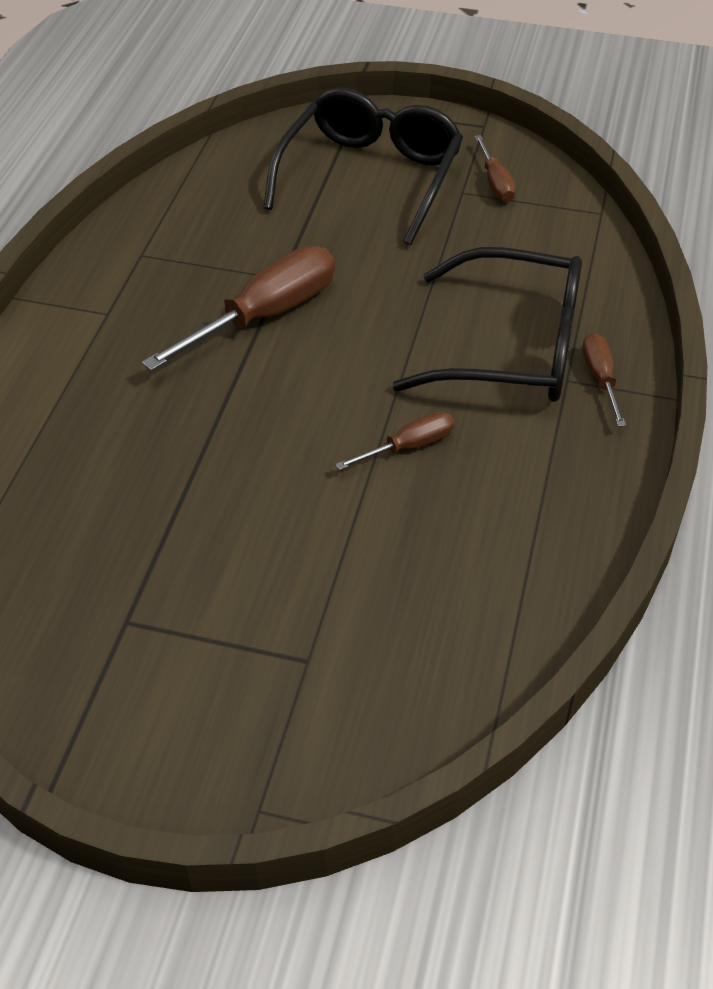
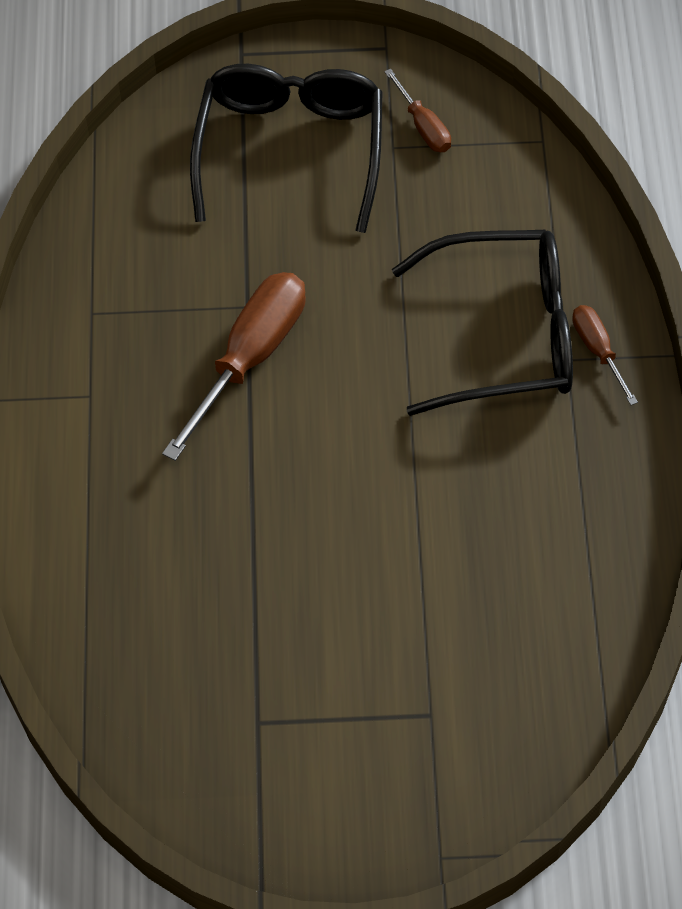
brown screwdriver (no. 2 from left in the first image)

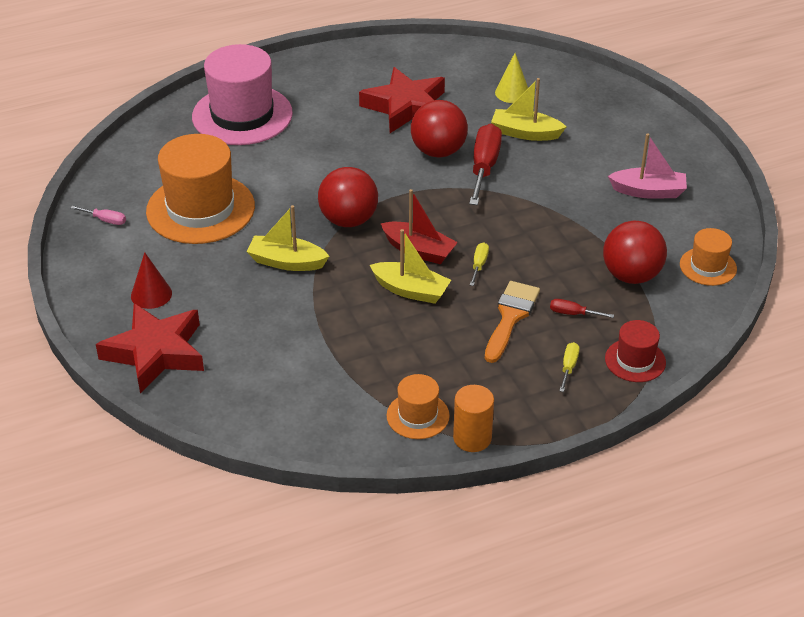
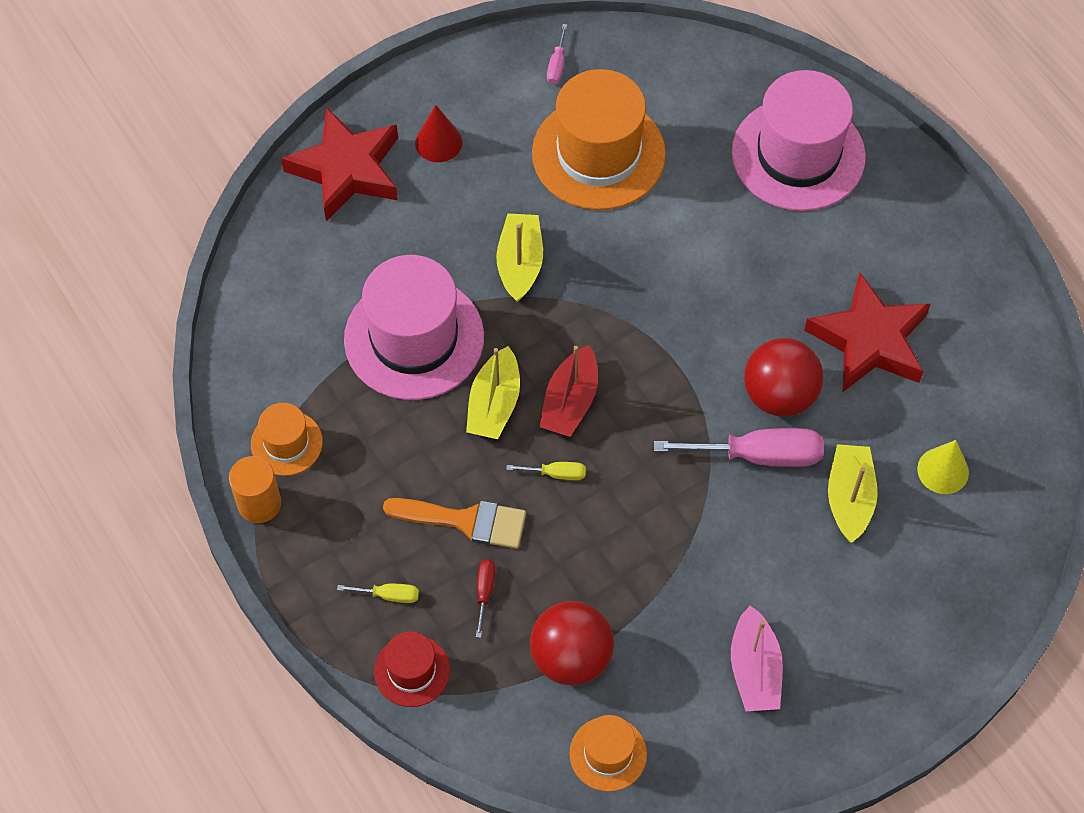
pink screwdriver (no. 2 from left)
red ball (no. 1 from left in the first image)
pink hat (no. 1 from left)

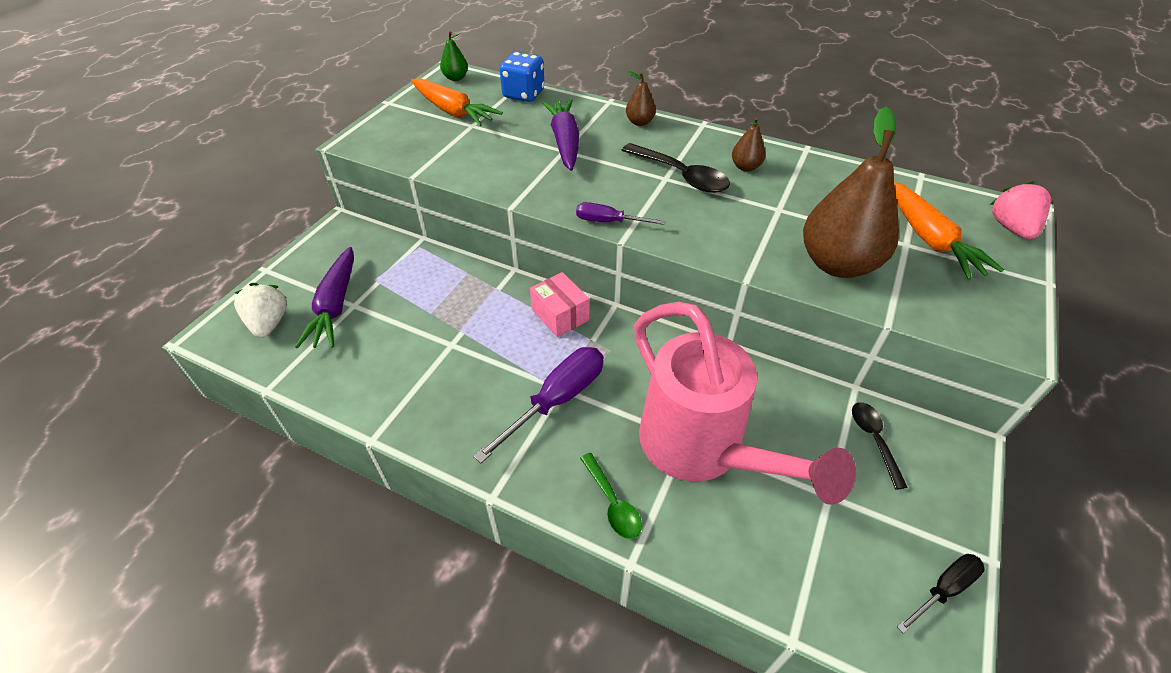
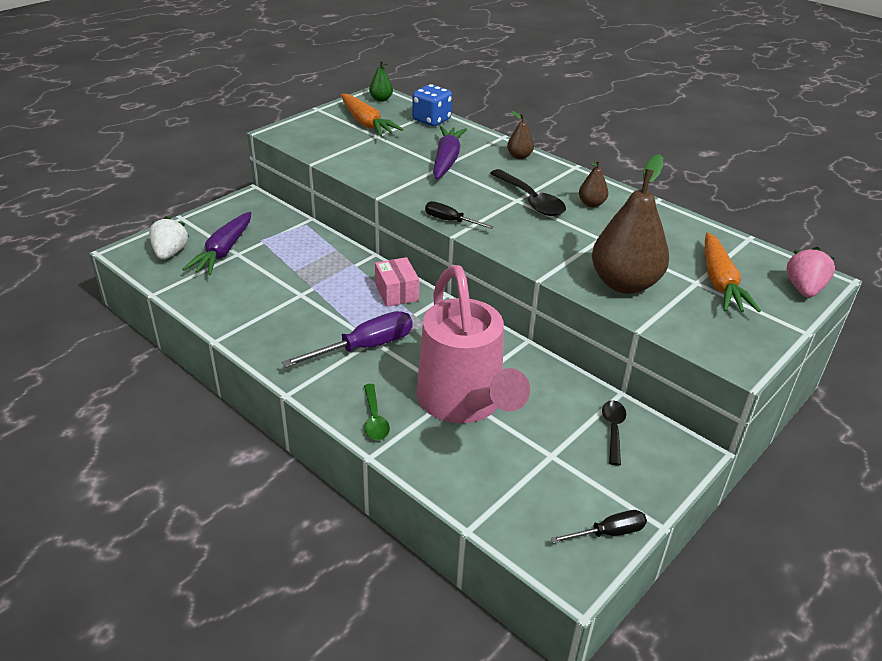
black screwdriver (no. 1 from left)

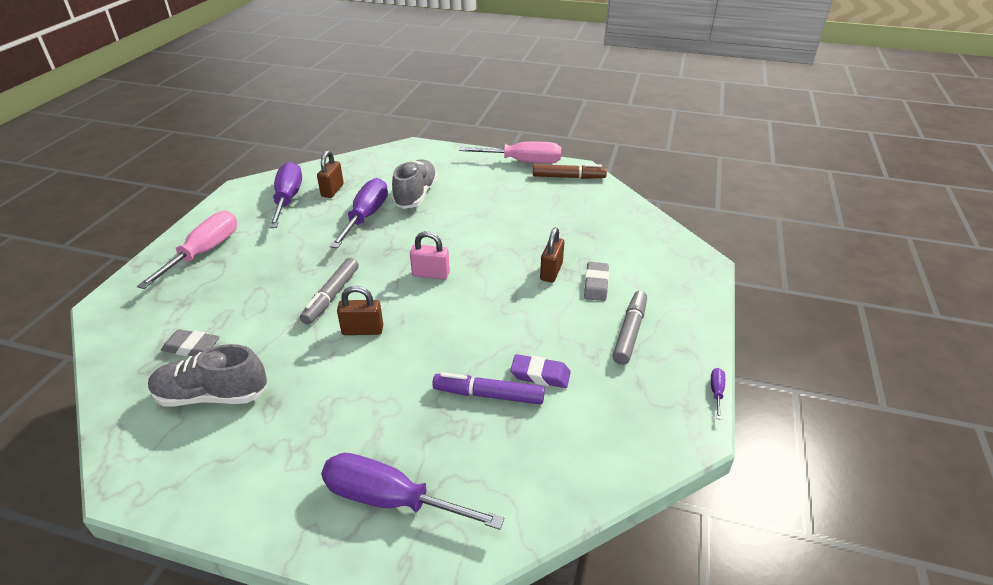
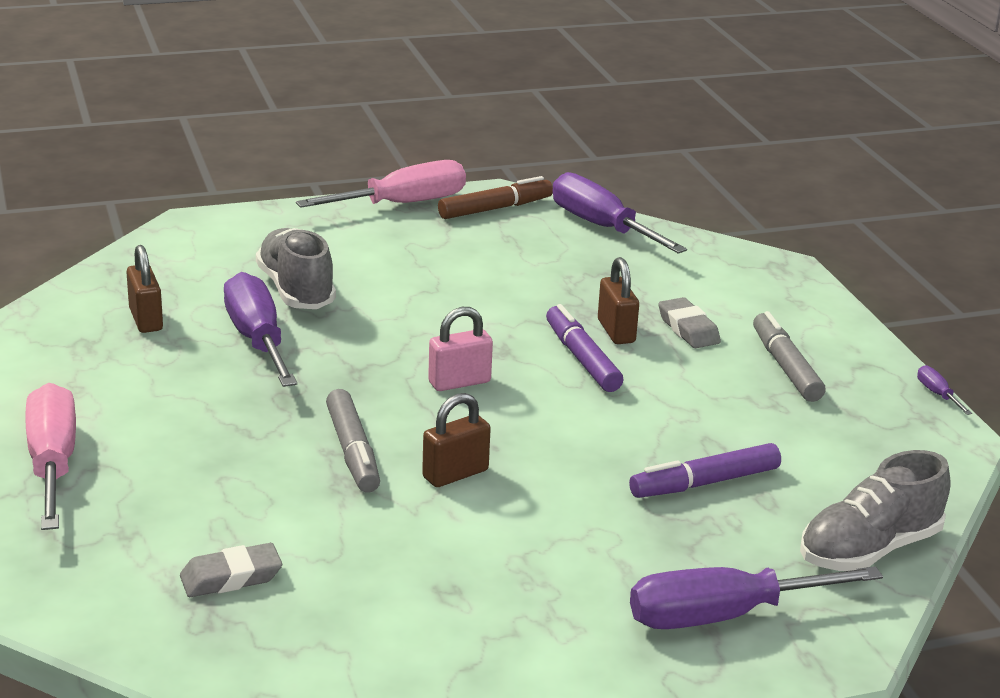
purple screwdriver (no. 2 from left)
grey shoe (no. 2 from left)
purple eraser
purple marker (no. 1 from left)

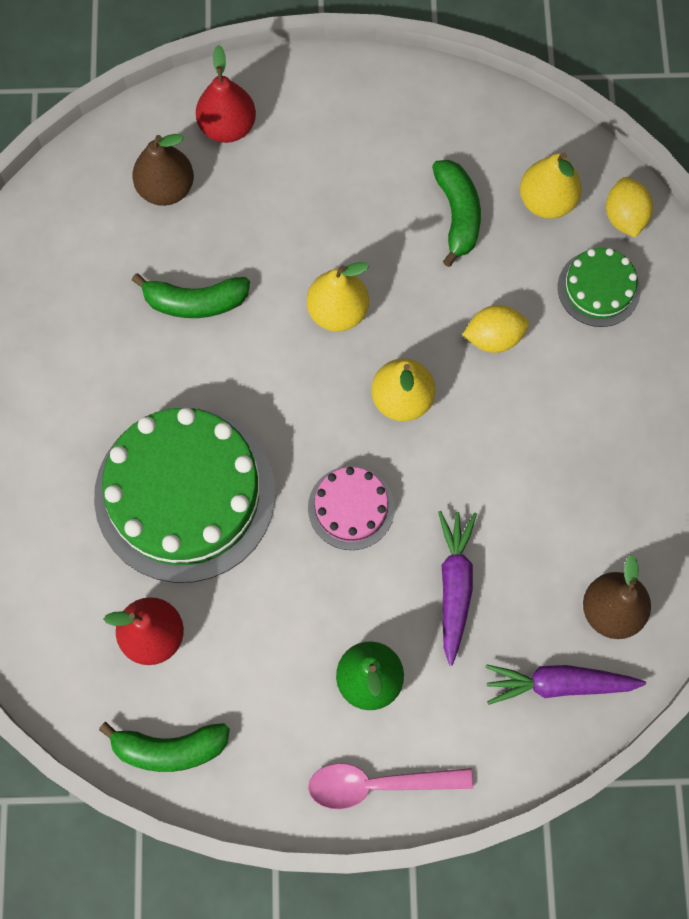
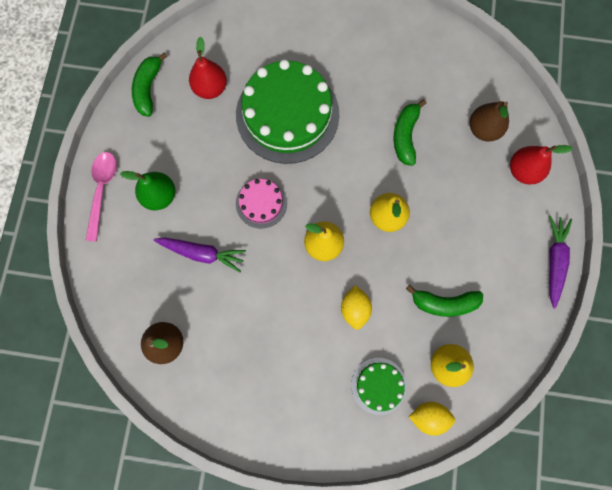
purple carrot (no. 2 from left)

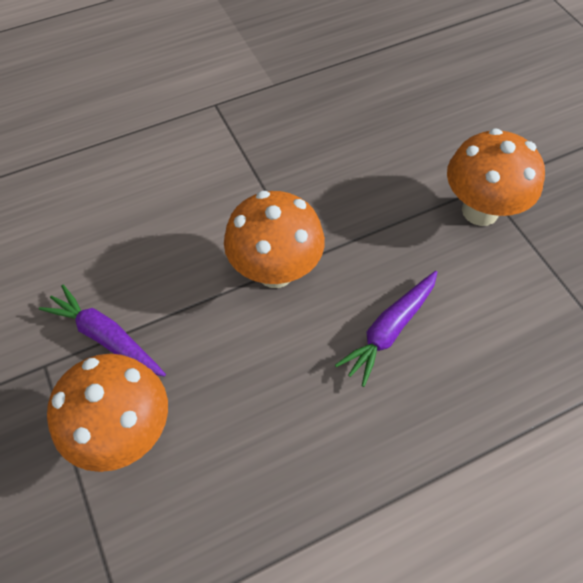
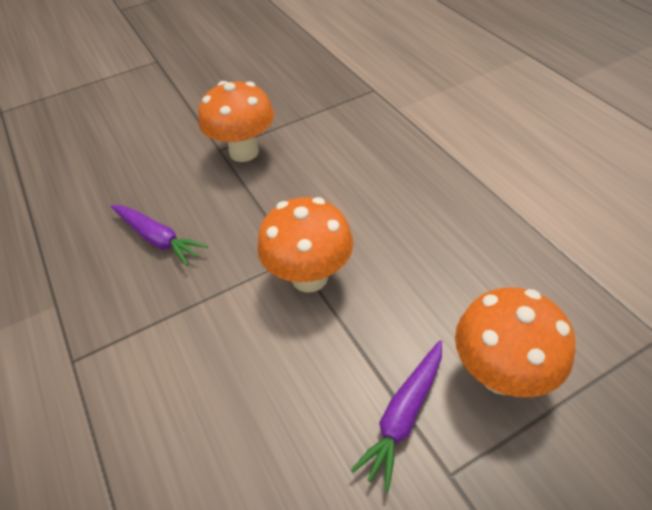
purple carrot (no. 1 from left)

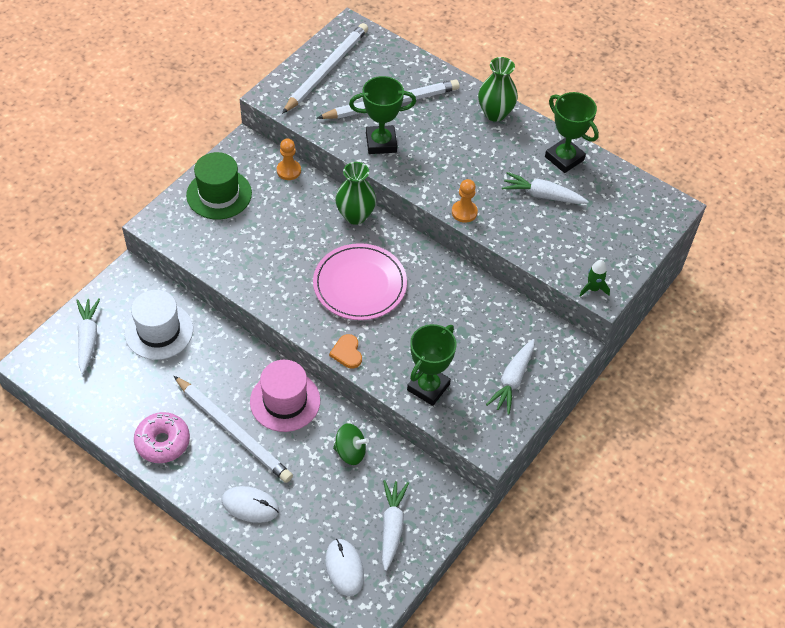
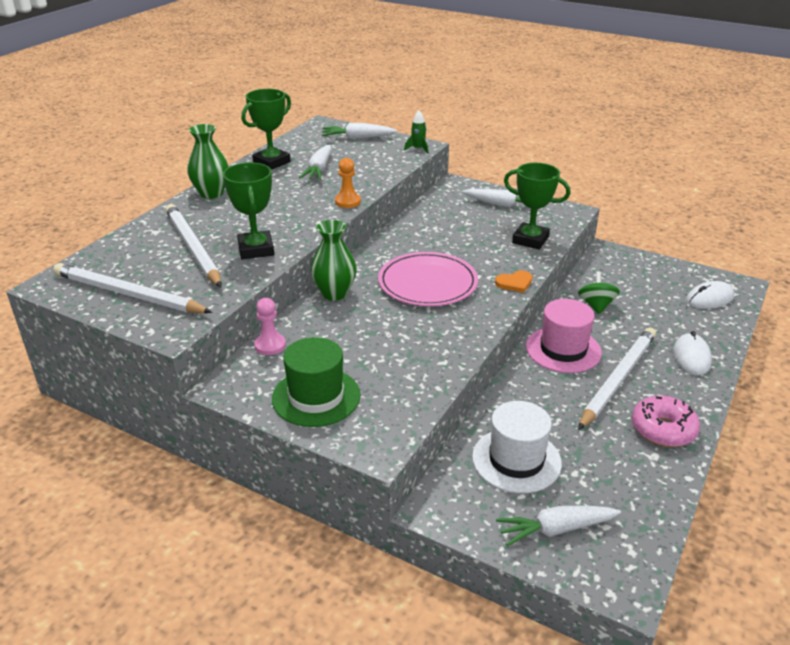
pink pawn
white carrot (no. 2 from left)

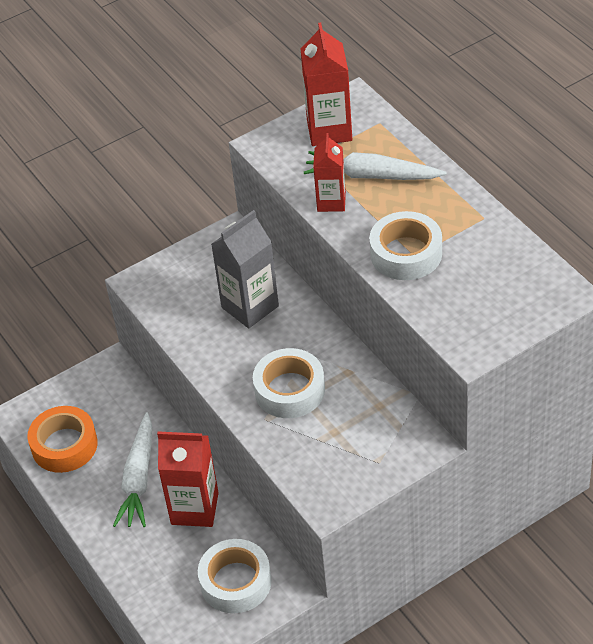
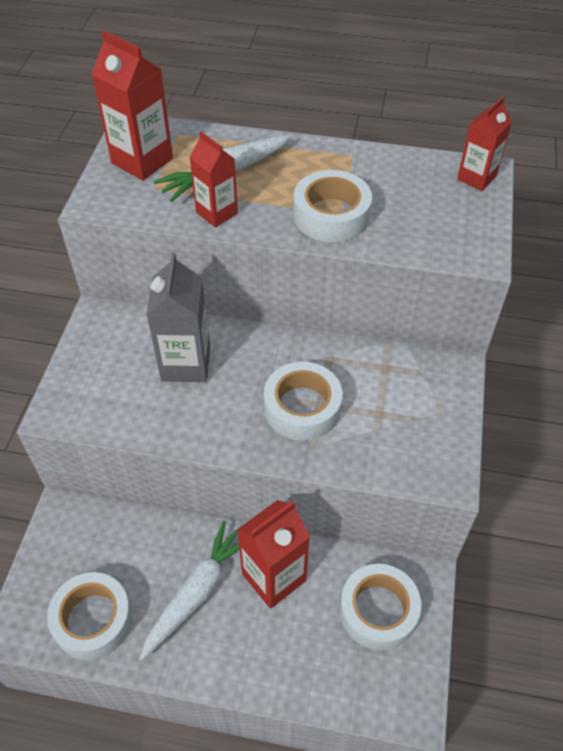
white tape (no. 1 from left)
white carrot (no. 1 from left)
red carton (no. 4 from left)

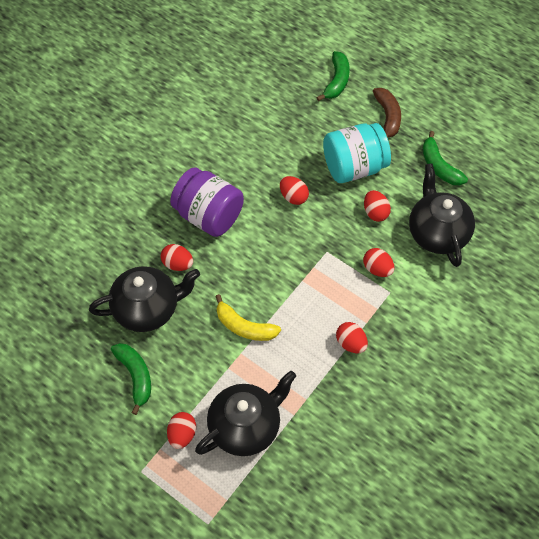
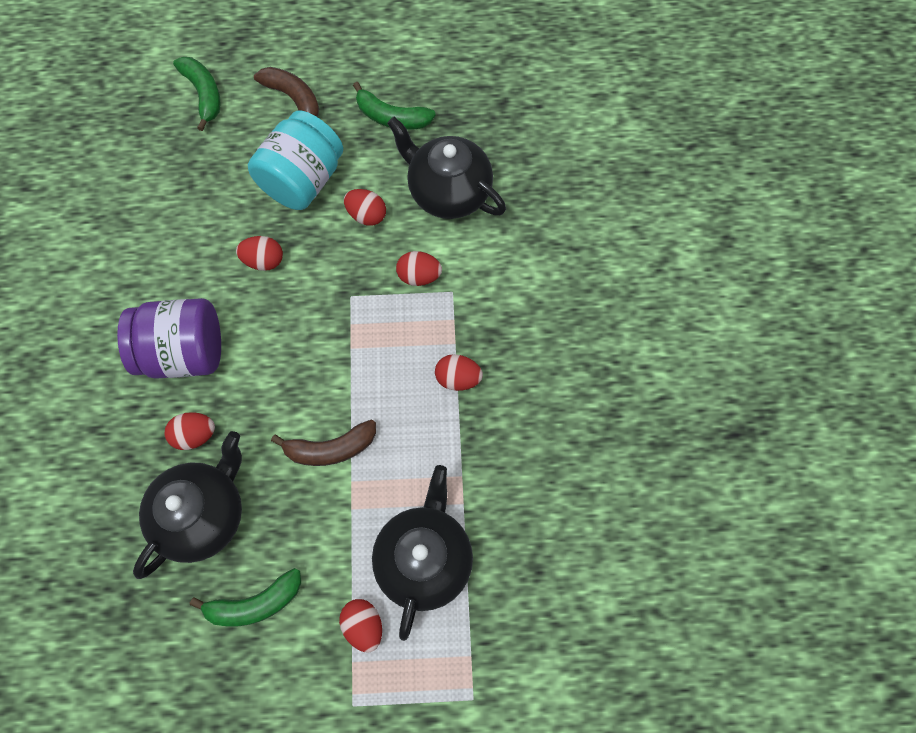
brown banana (no. 2 from left)
green banana (no. 2 from left)

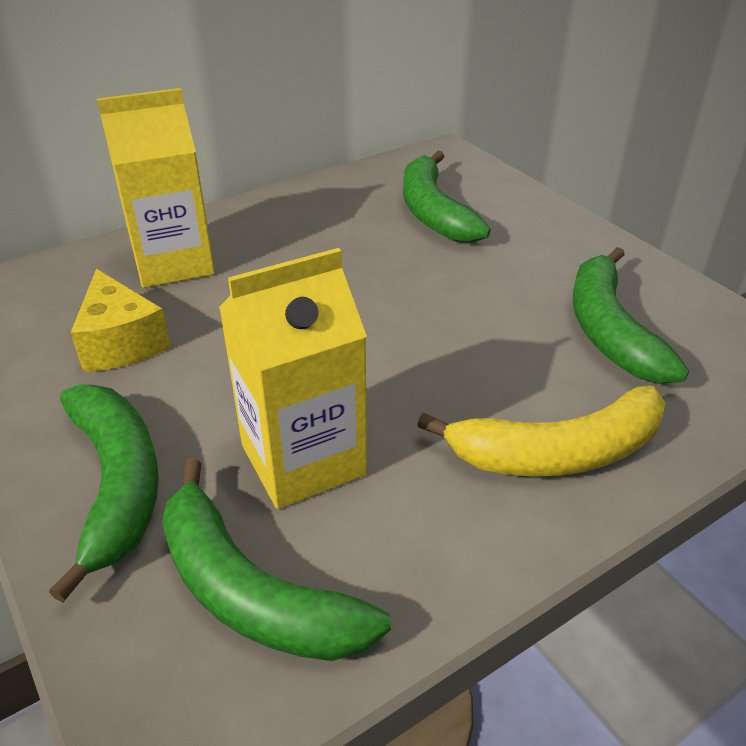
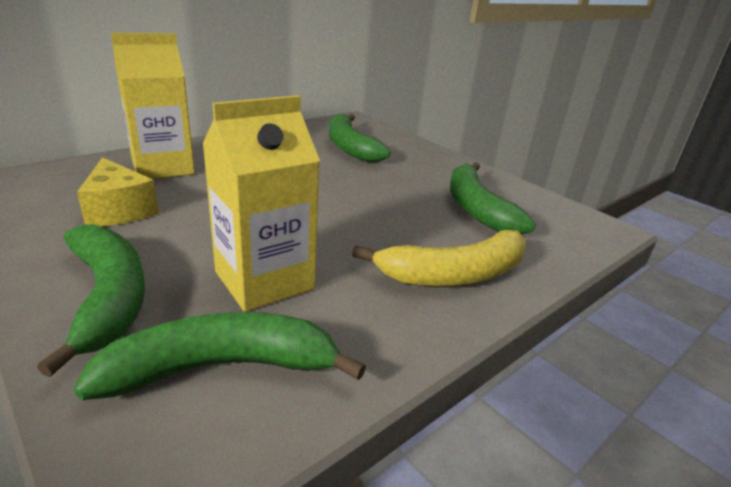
green banana (no. 2 from left)

